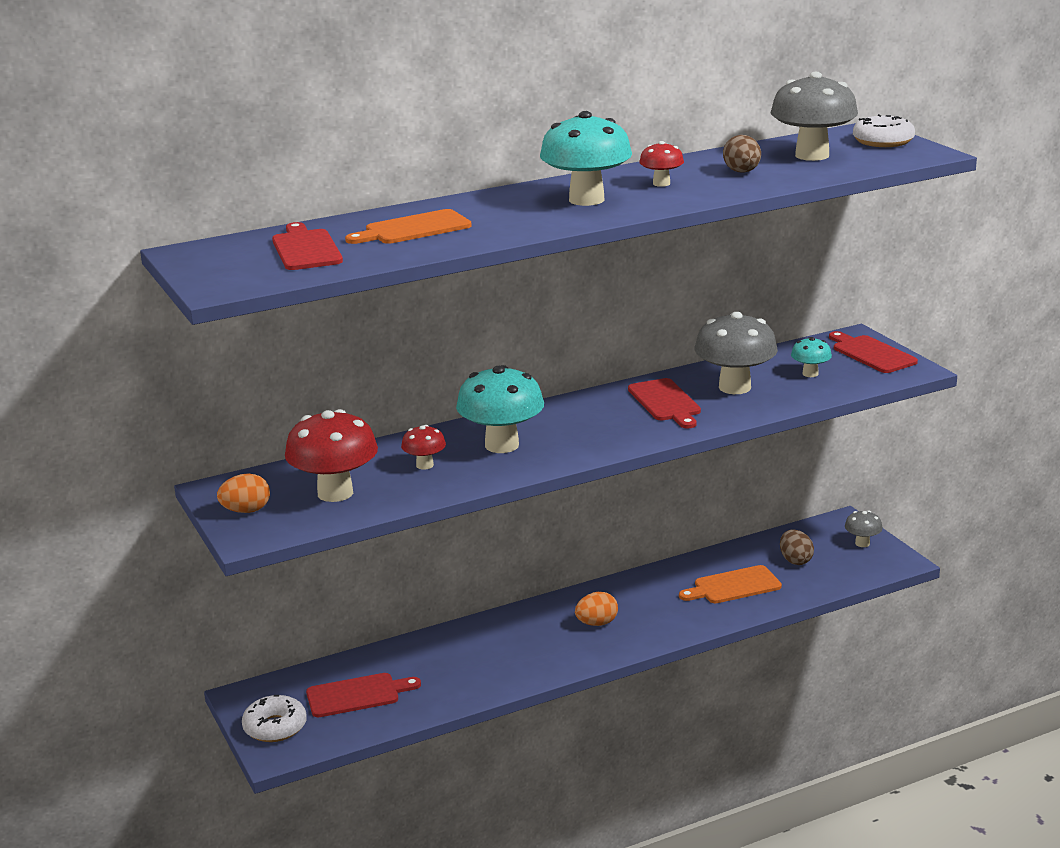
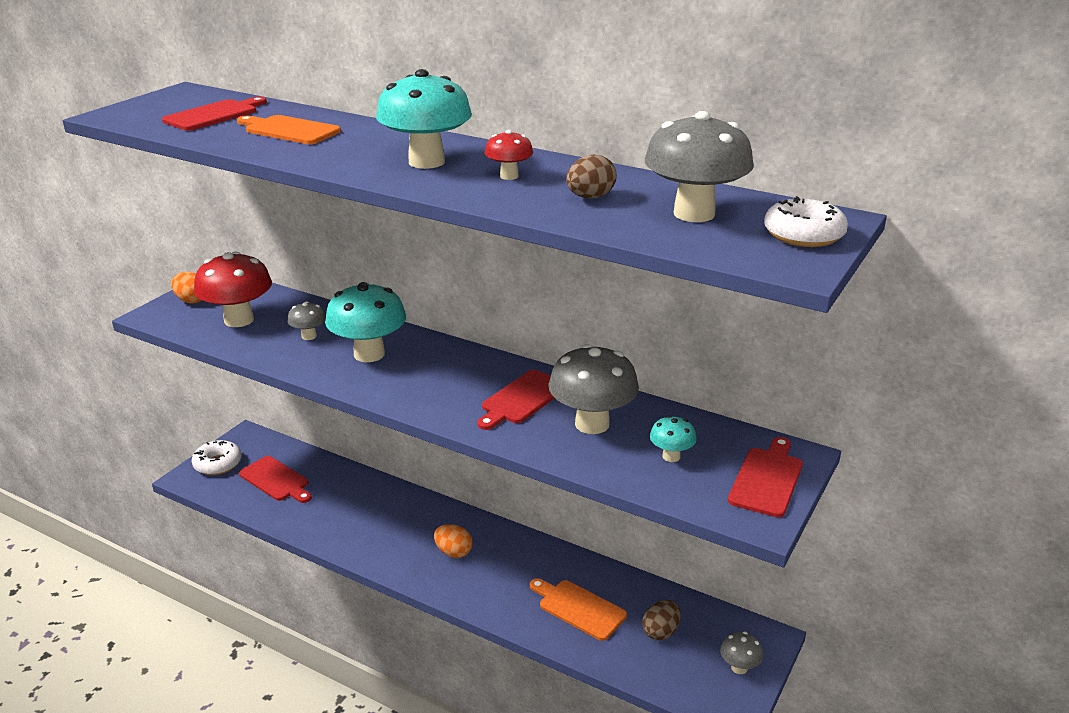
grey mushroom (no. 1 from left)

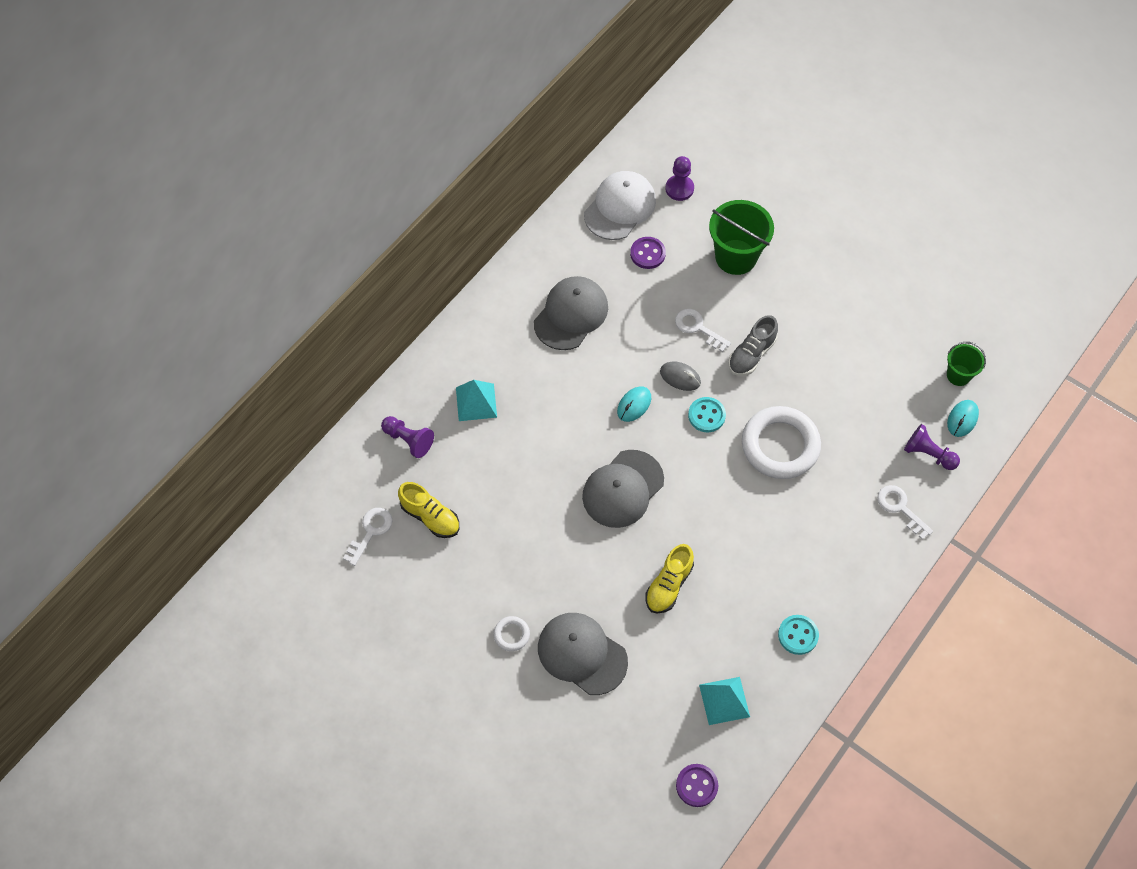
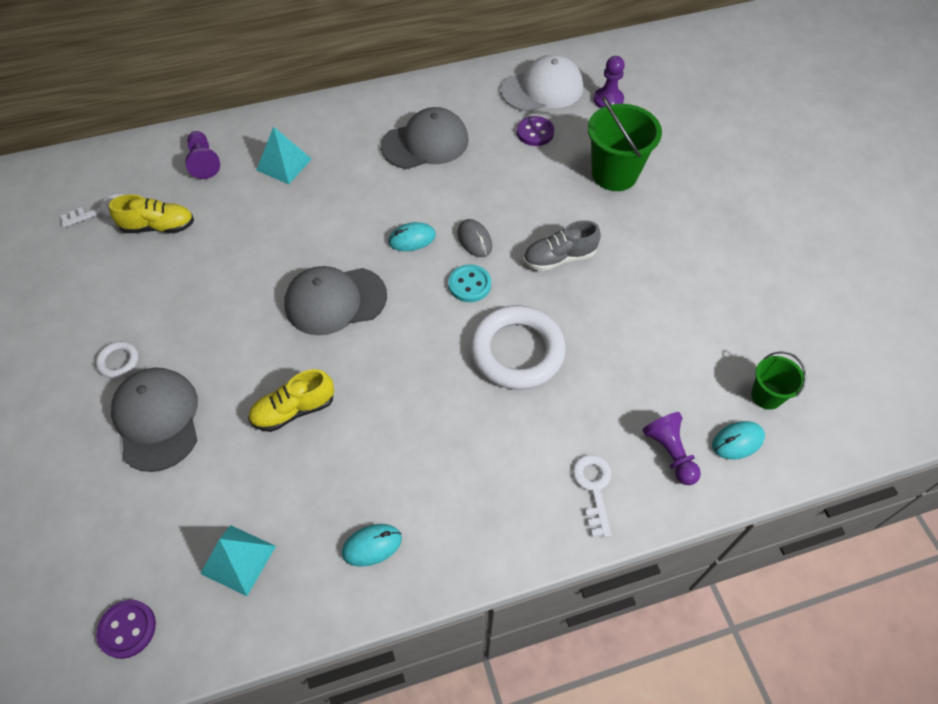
white key (no. 2 from left in the first image)
yellow shoe (no. 1 from left)
turquoise mouse (no. 1 from left)

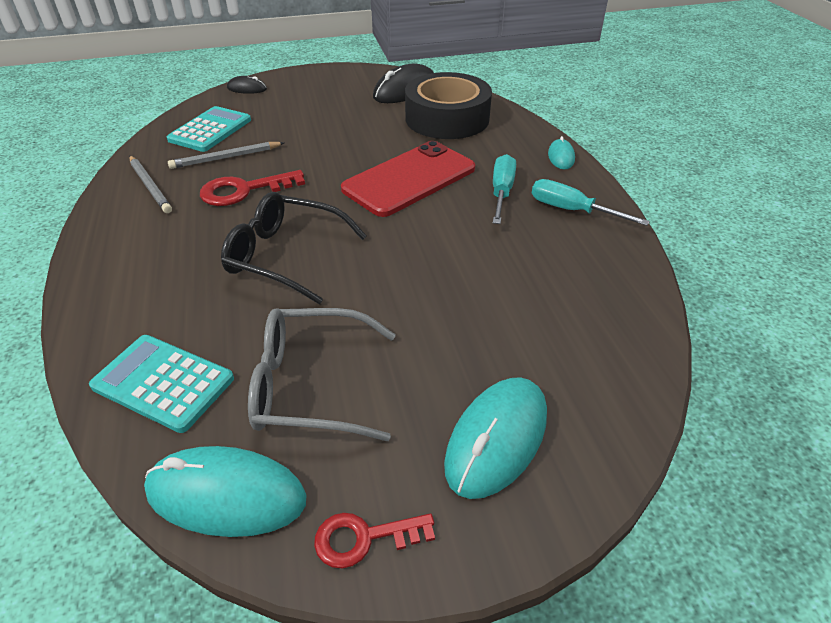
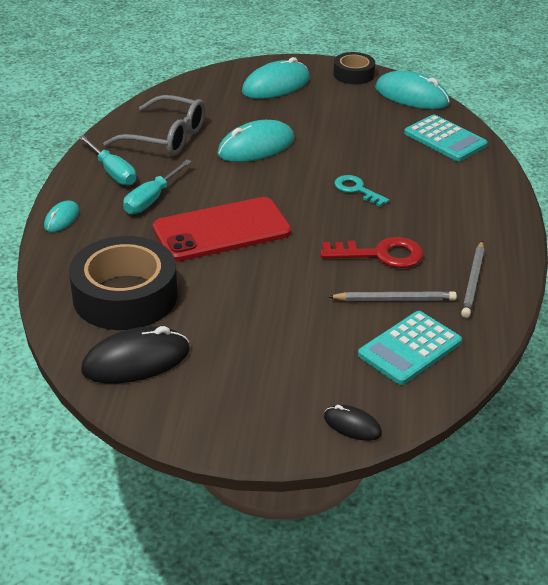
grey pencil (no. 2 from left)
turquoise key
grey glasses
black tape (no. 2 from left)
turquoise mouse (no. 2 from left)

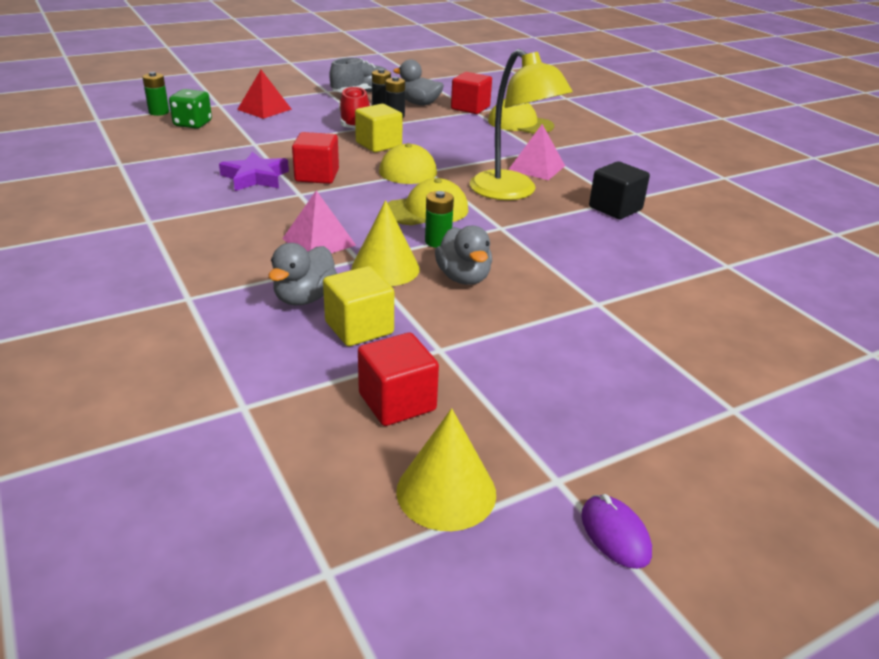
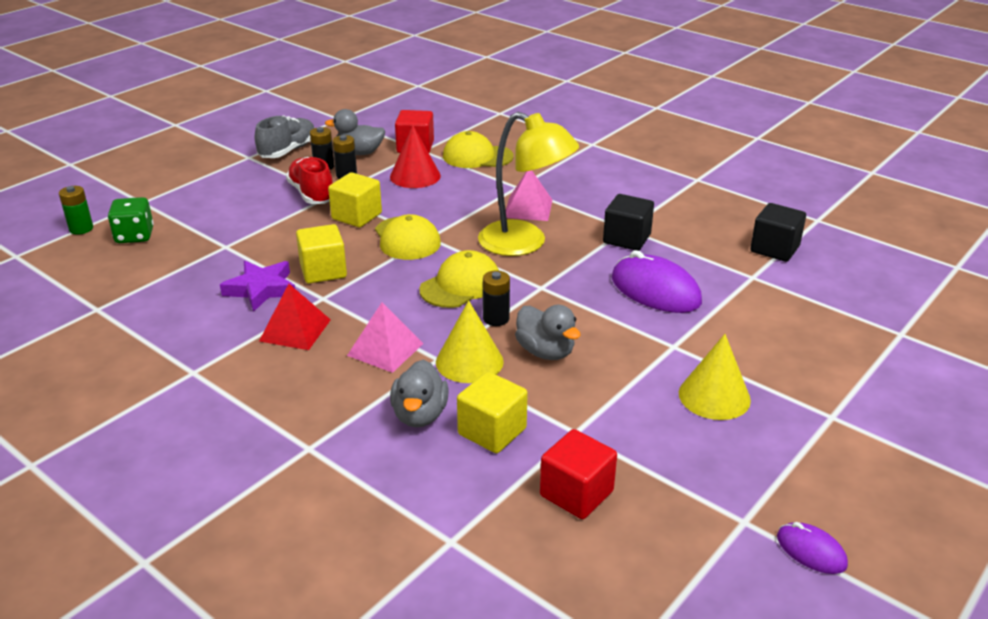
red pyramid
yellow cube (no. 1 from left)
black battery (no. 3 from left)
yellow cone (no. 2 from left)
red cone
black cube (no. 2 from left)
purple mouse (no. 1 from left)

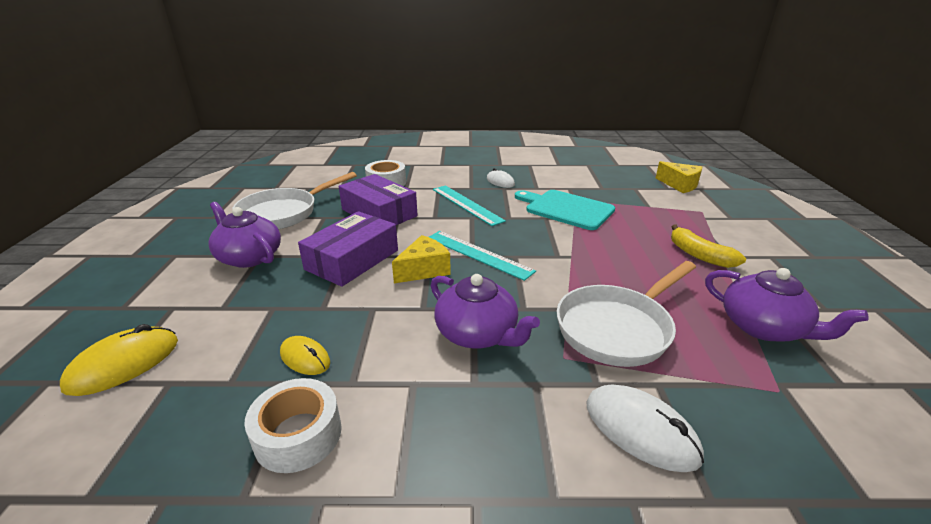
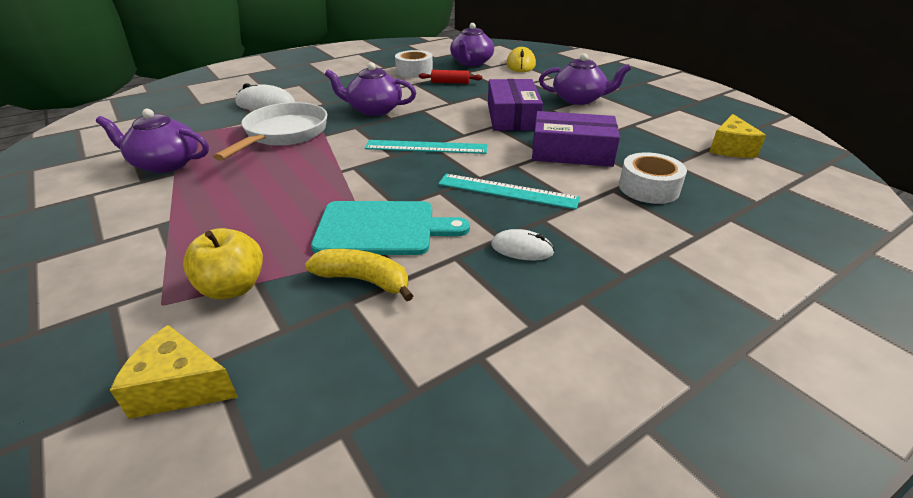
white pan (no. 1 from left in the first image)
yellow banana
yellow cheese (no. 2 from left)
red rolling pin
purple teapot (no. 3 from left)
yellow apple

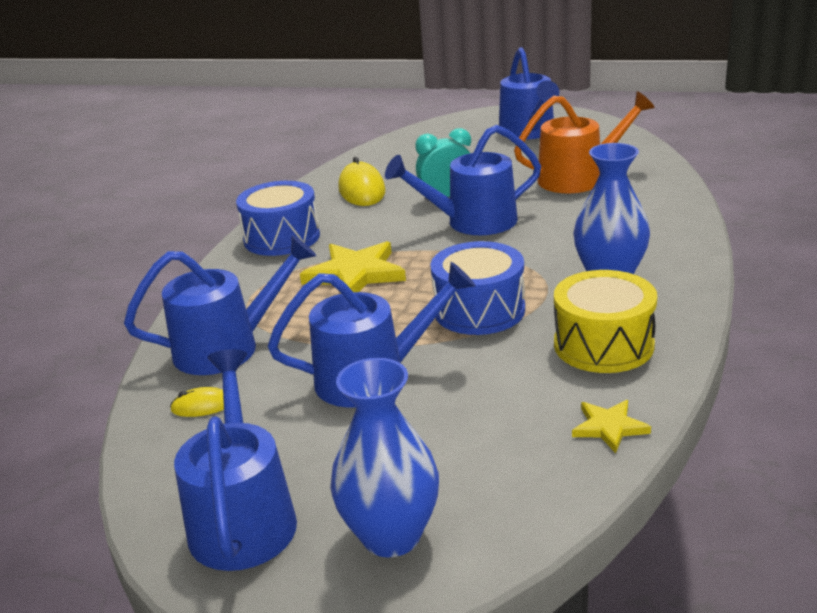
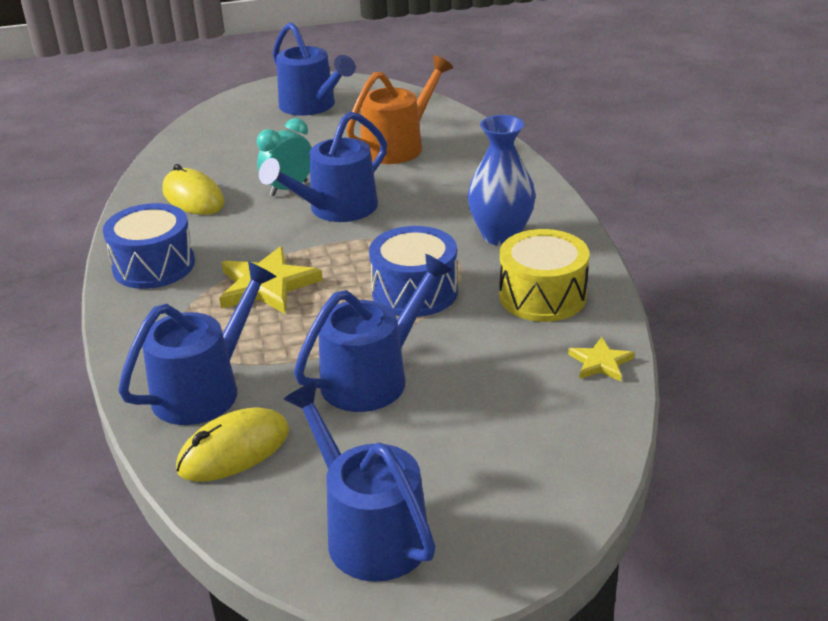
blue vase (no. 1 from left in the first image)
yellow mouse (no. 2 from left)

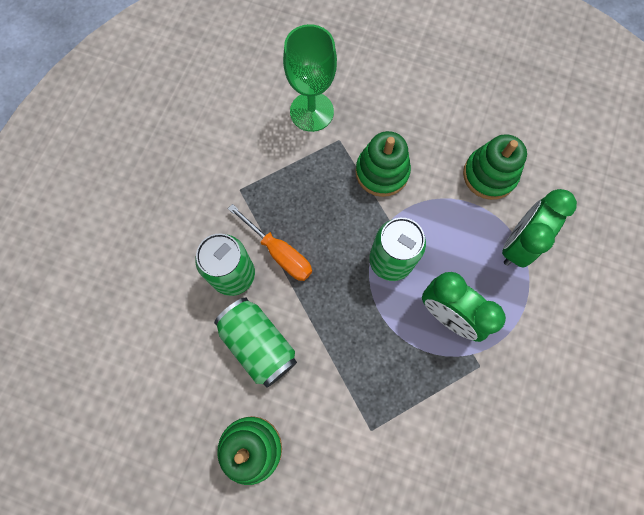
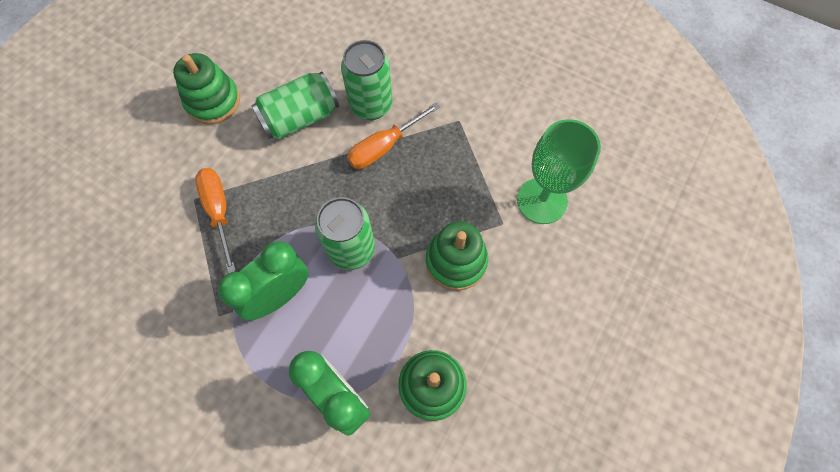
orange screwdriver (no. 1 from left)

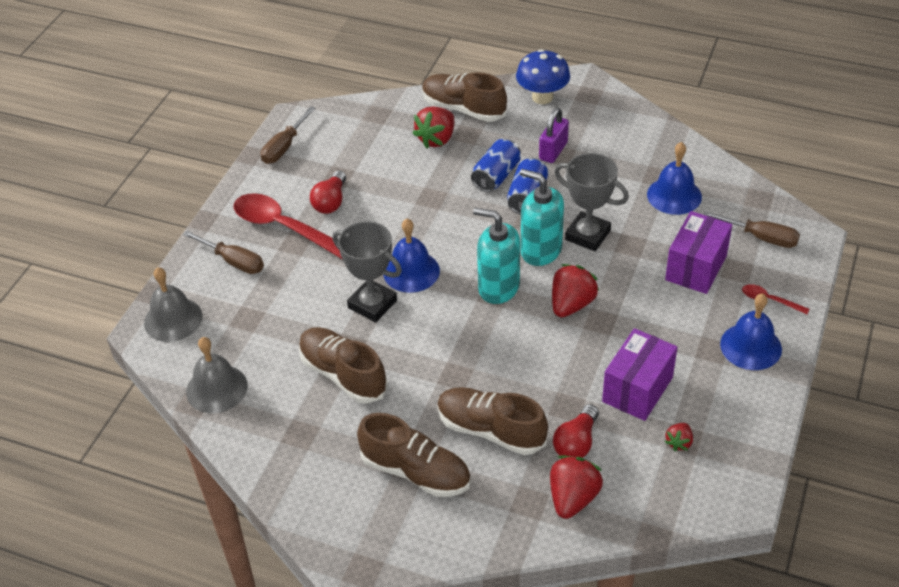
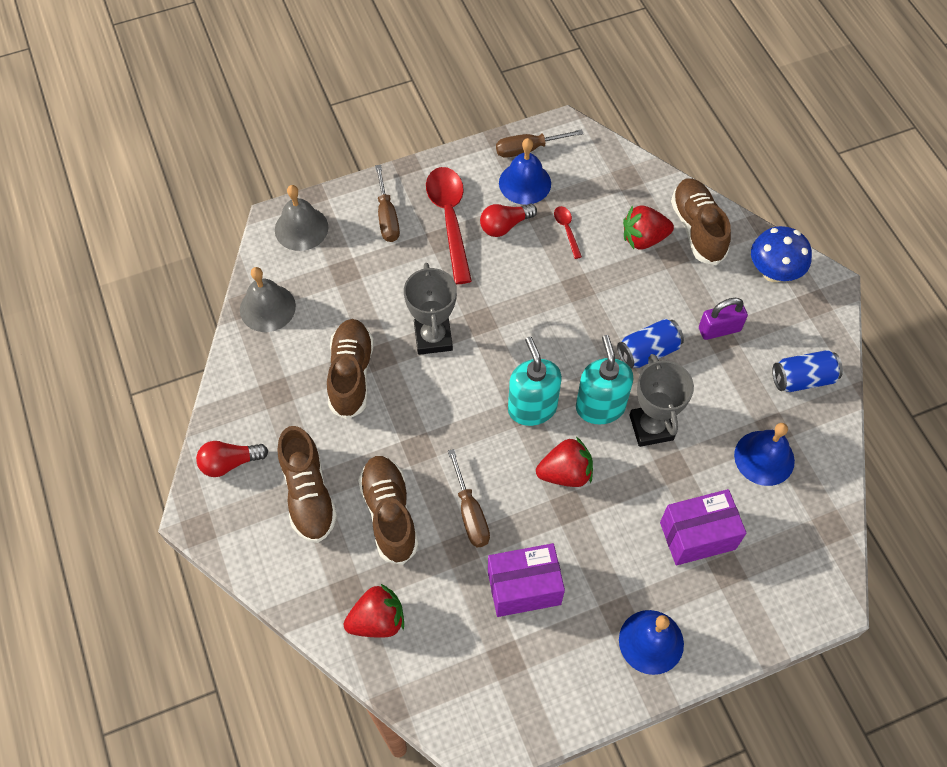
blue can (no. 2 from left)
brown screwdriver (no. 2 from left)
blue bell (no. 1 from left)
red spoon (no. 2 from left)
red light bulb (no. 1 from left)
red strawberry (no. 4 from left in the first image)

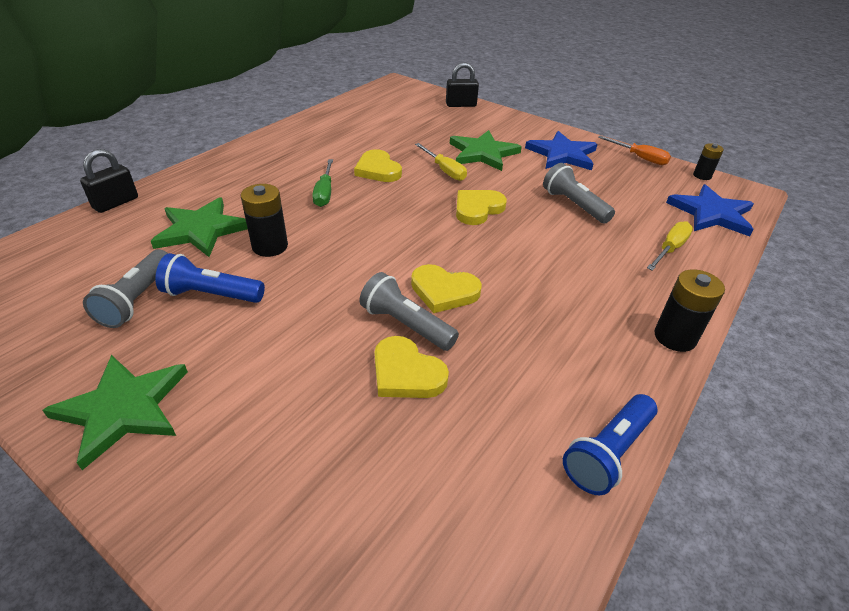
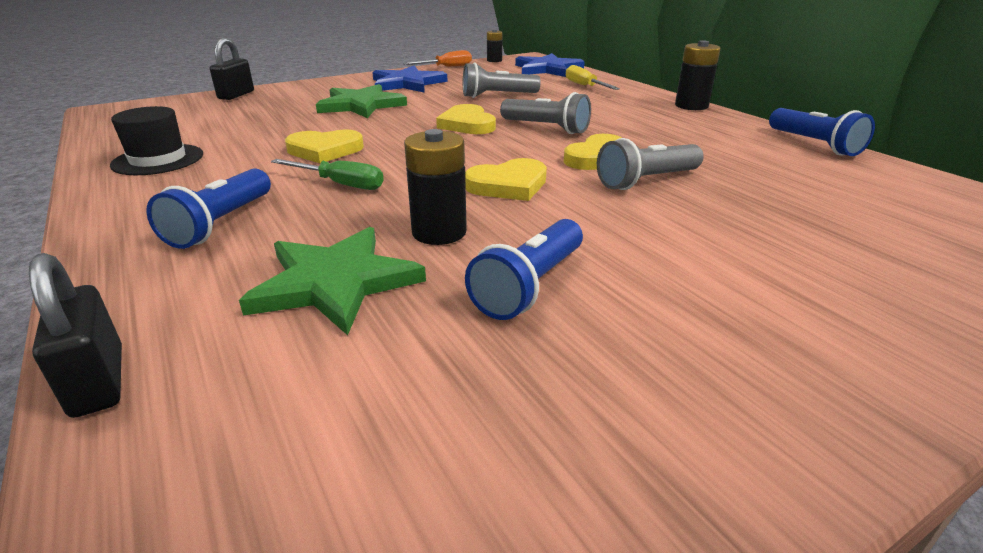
yellow screwdriver (no. 1 from left in the first image)
grey flashlight (no. 2 from left)
yellow heart (no. 3 from left)
green star (no. 1 from left in the first image)
black hat
blue flashlight (no. 1 from left)

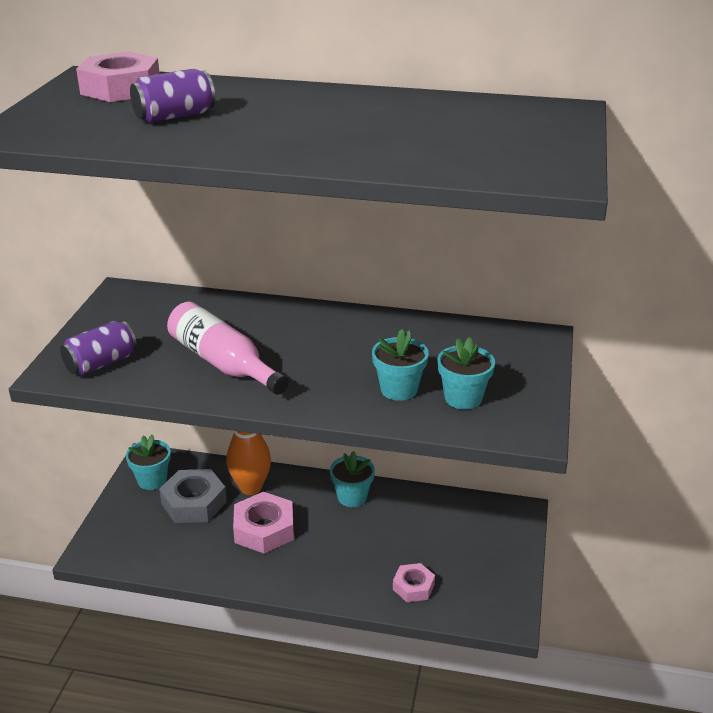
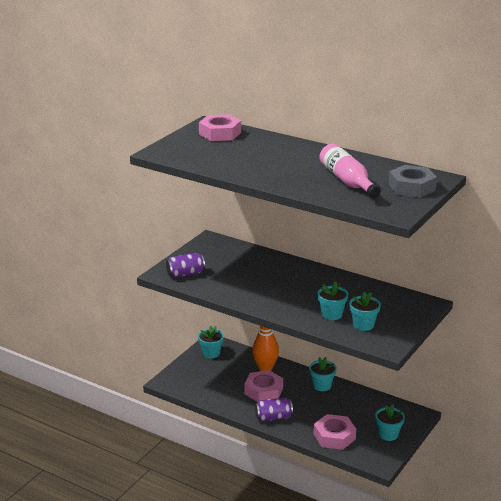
purple can (no. 2 from left)
pink bottle
grey nut
pink nut (no. 3 from left)
turquoise flower pot (no. 5 from left)

